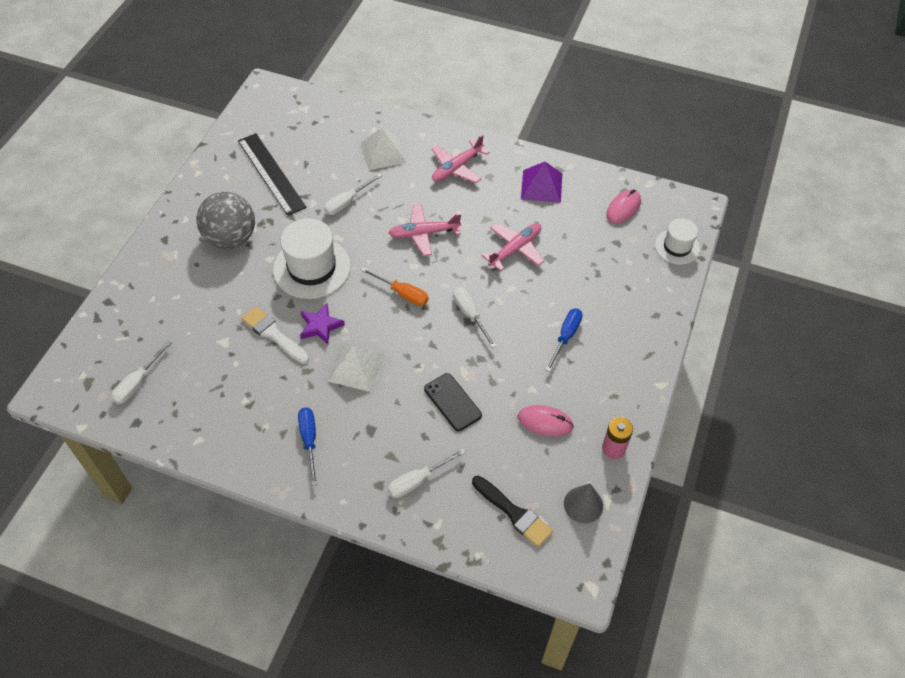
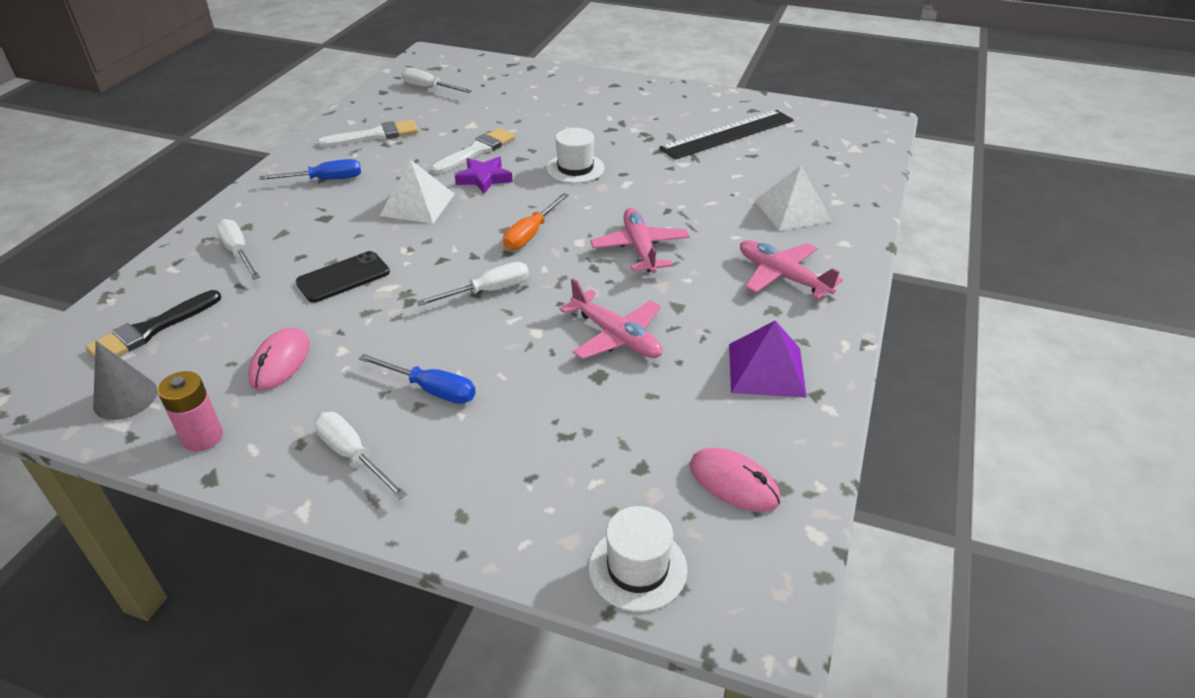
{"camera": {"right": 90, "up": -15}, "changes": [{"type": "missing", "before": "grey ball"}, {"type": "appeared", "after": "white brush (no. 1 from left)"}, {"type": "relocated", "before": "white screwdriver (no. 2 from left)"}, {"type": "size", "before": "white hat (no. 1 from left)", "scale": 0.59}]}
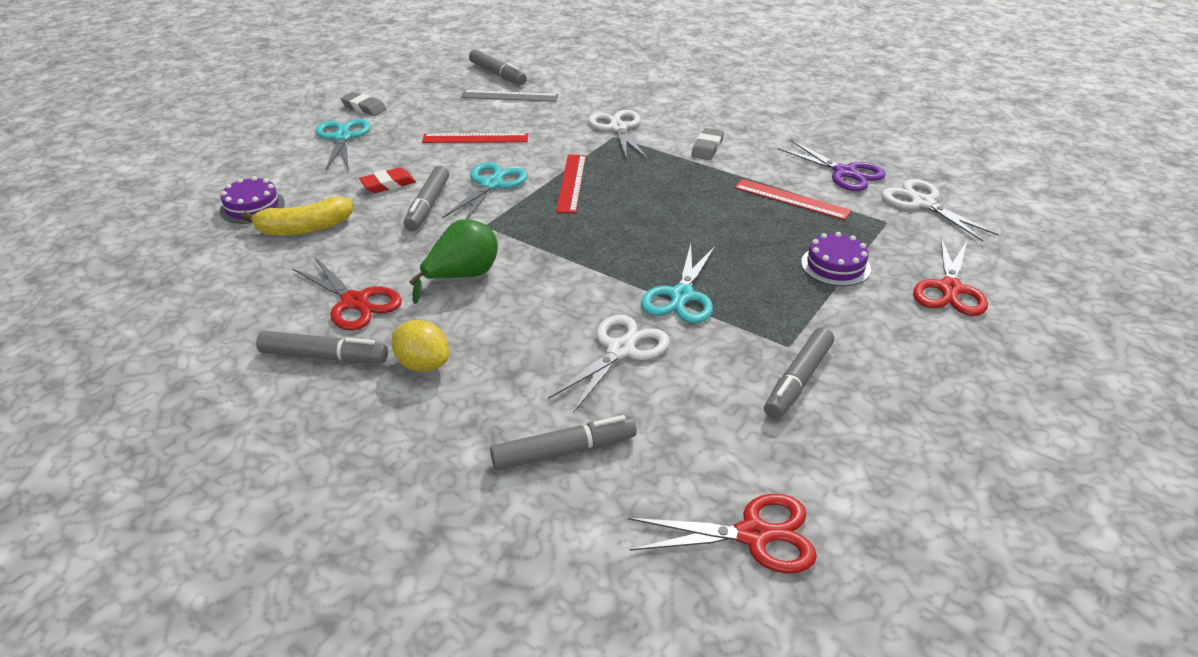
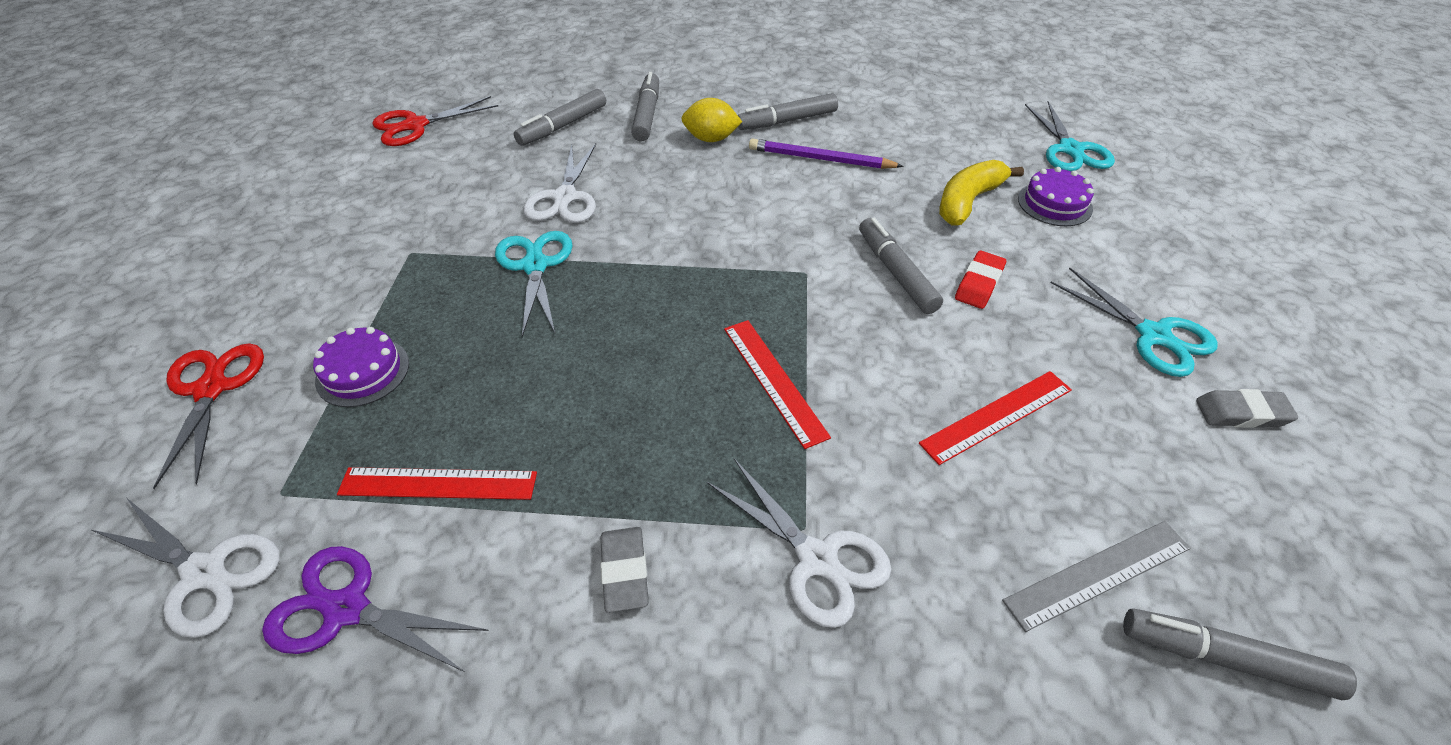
{"camera": {"right": 150, "up": 10}, "changes": [{"type": "missing", "before": "green pear"}, {"type": "relocated", "before": "turquoise scissors (no. 2 from left)"}, {"type": "relocated", "before": "grey marker (no. 5 from left in the first image)", "after": "grey marker (no. 2 from left)"}, {"type": "exchanged", "before": "red scissors (no. 1 from left)", "after": "purple pencil"}]}
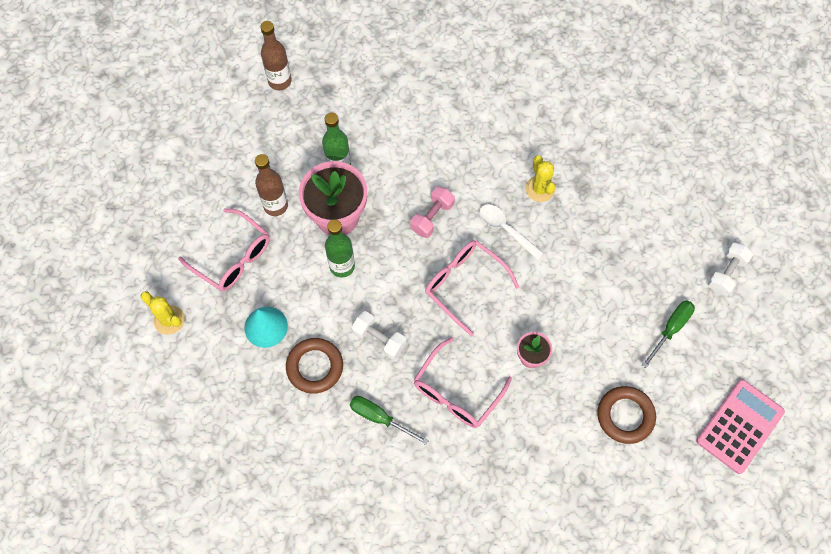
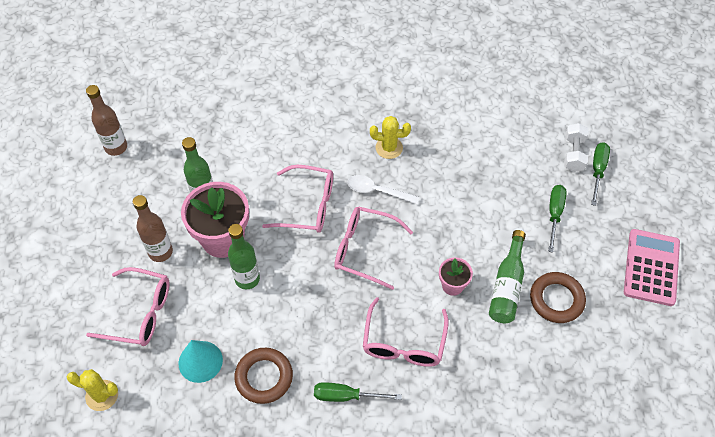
{"camera": {"right": -25, "up": -10}, "changes": [{"type": "missing", "before": "white dumbbell (no. 1 from left)"}, {"type": "appeared", "after": "green bottle (no. 3 from left)"}, {"type": "appeared", "after": "green screwdriver (no. 3 from left)"}, {"type": "exchanged", "before": "pink dumbbell", "after": "pink glasses (no. 2 from left)"}, {"type": "spun", "before": "yellow cactus (no. 2 from left)", "turn": -45}]}
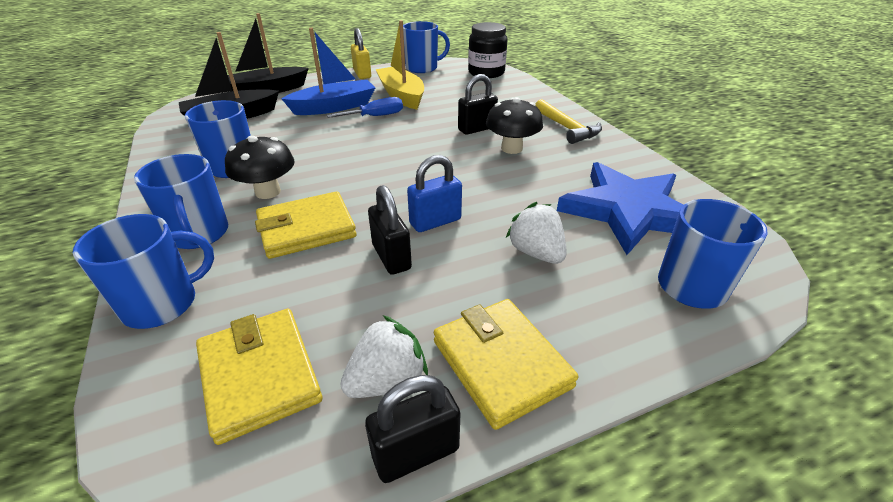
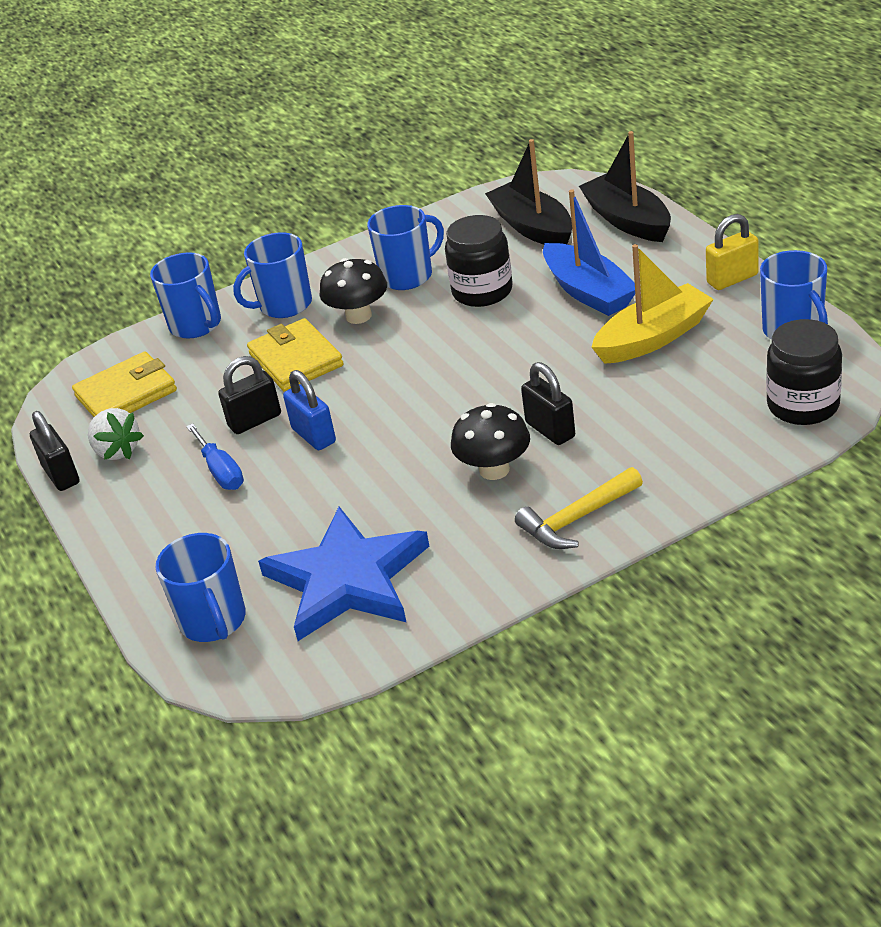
{"camera": {"right": 90, "up": 0}, "changes": [{"type": "missing", "before": "yellow wallet (no. 3 from left)"}, {"type": "missing", "before": "white strawberry (no. 2 from left)"}, {"type": "appeared", "after": "black jar (no. 1 from left)"}, {"type": "relocated", "before": "blue screwdriver"}]}
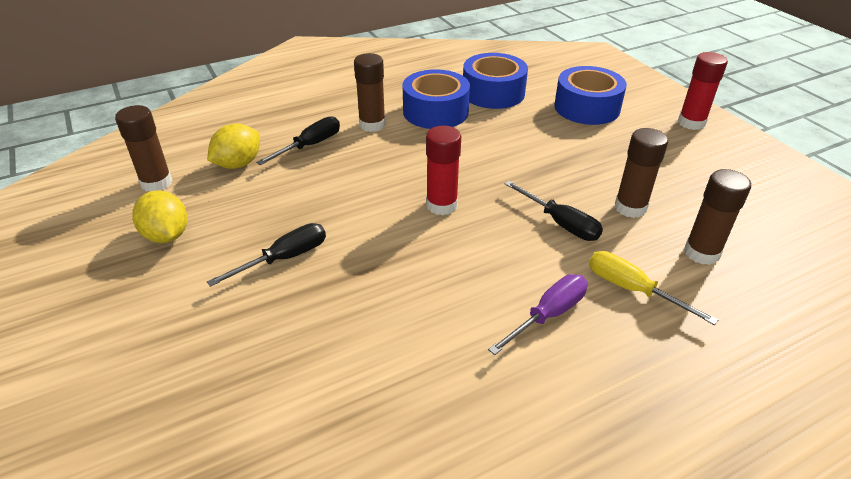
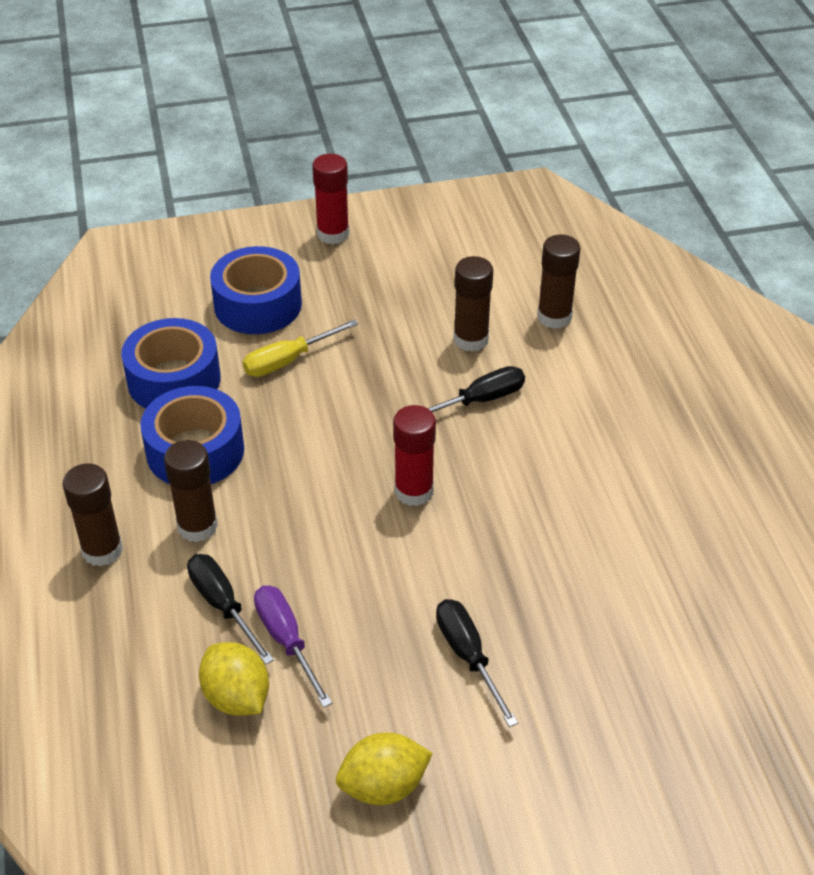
{"camera": {"right": -75, "up": 5}, "changes": [{"type": "relocated", "before": "brown glue stick (no. 1 from left)"}, {"type": "relocated", "before": "purple screwdriver"}, {"type": "relocated", "before": "yellow screwdriver"}]}
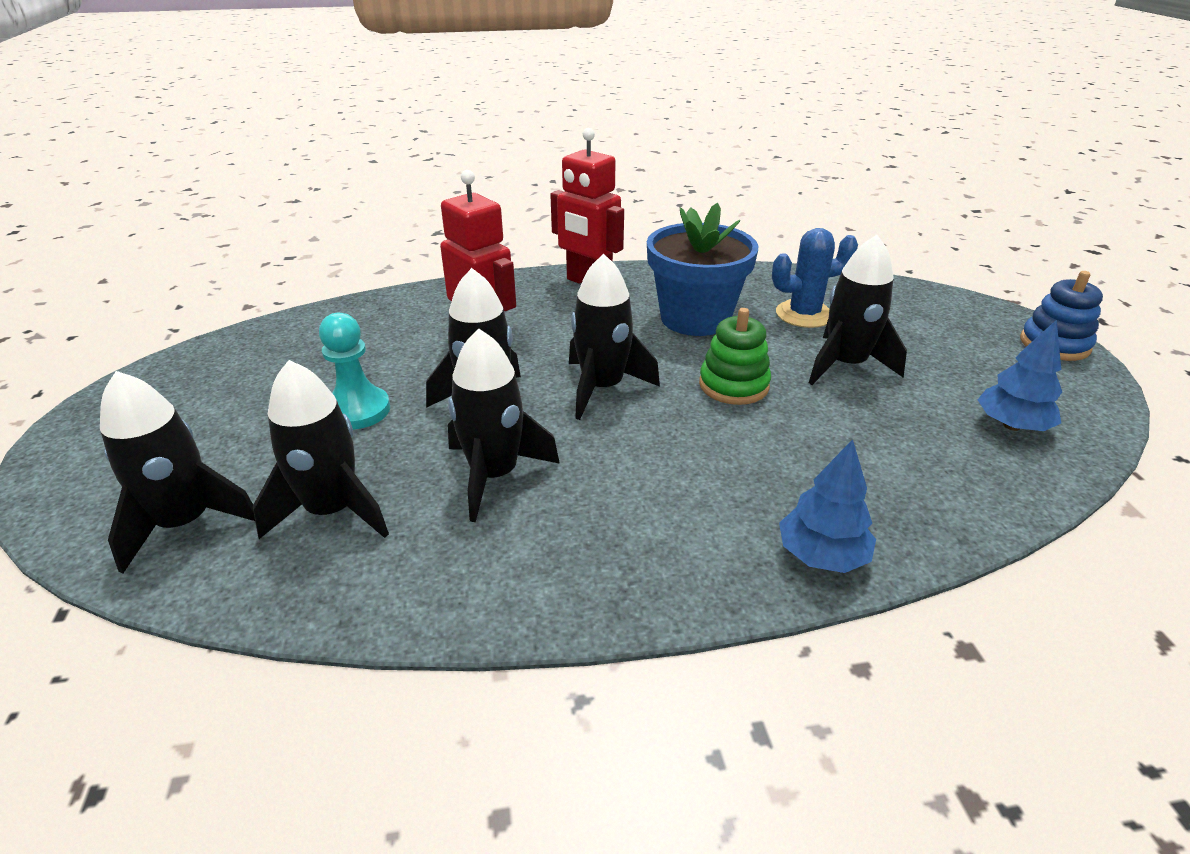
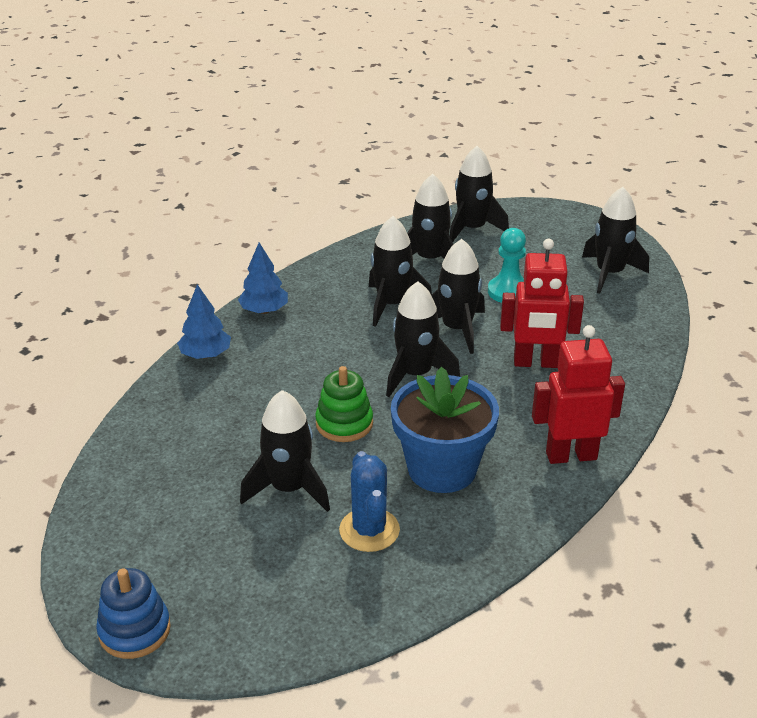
{"camera": {"right": 135, "up": 0}, "changes": [{"type": "appeared", "after": "black rocket (no. 7 from left)"}, {"type": "relocated", "before": "blue tree (no. 2 from left)"}, {"type": "spun", "before": "blue cactus", "turn": -45}]}
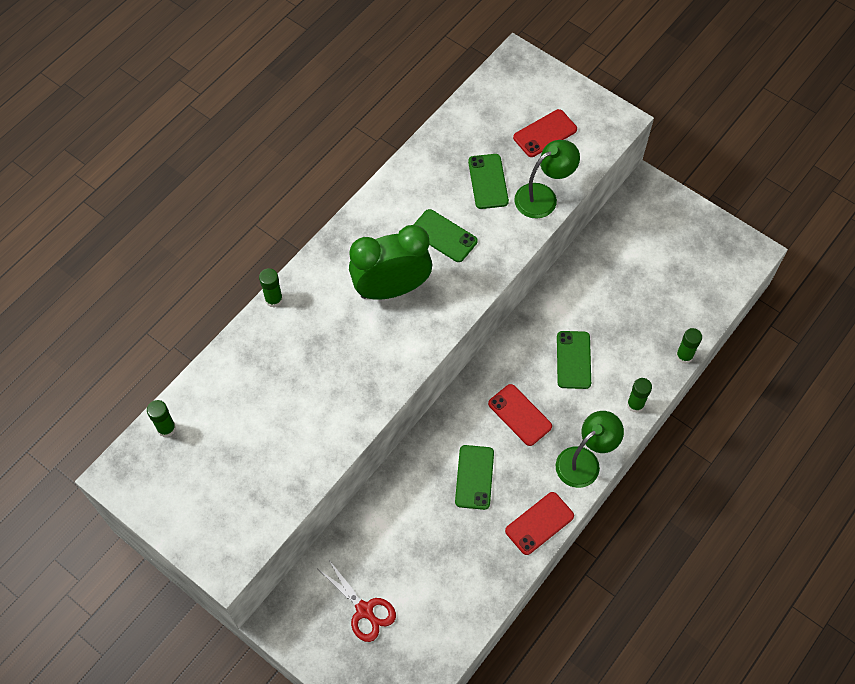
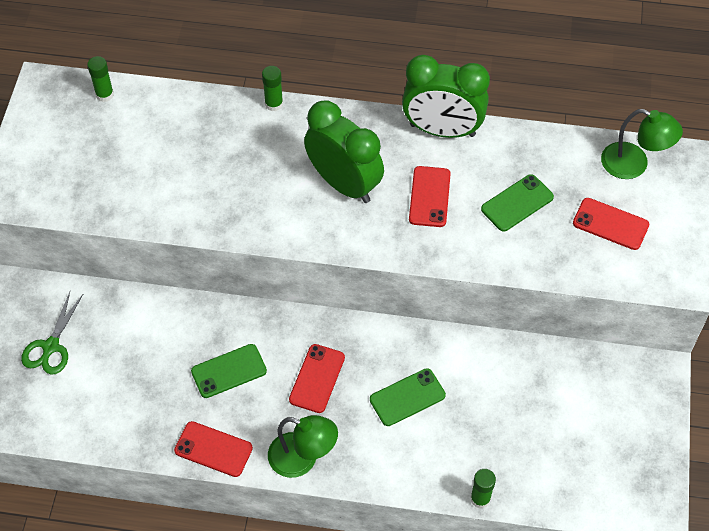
{"camera": {"right": 60, "up": -5}, "changes": [{"type": "missing", "before": "green glue stick (no. 3 from left)"}, {"type": "appeared", "after": "green clock (no. 2 from left)"}, {"type": "relocated", "before": "green lamp (no. 1 from left in the first image)", "after": "green lamp (no. 2 from left)"}, {"type": "colour", "before": "red scissors", "after": "green scissors"}, {"type": "colour", "before": "green phone (no. 1 from left)", "after": "red phone (no. 3 from left)"}]}
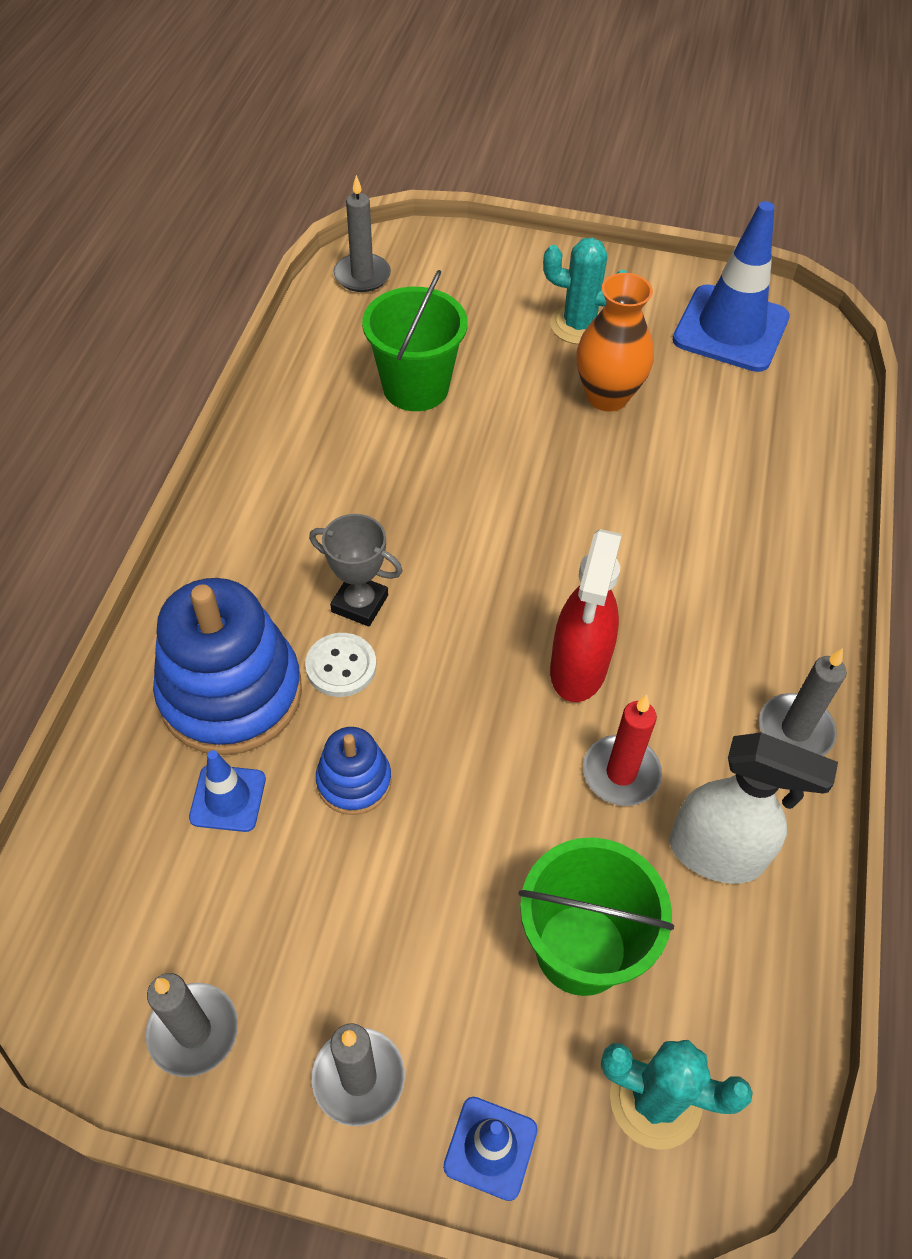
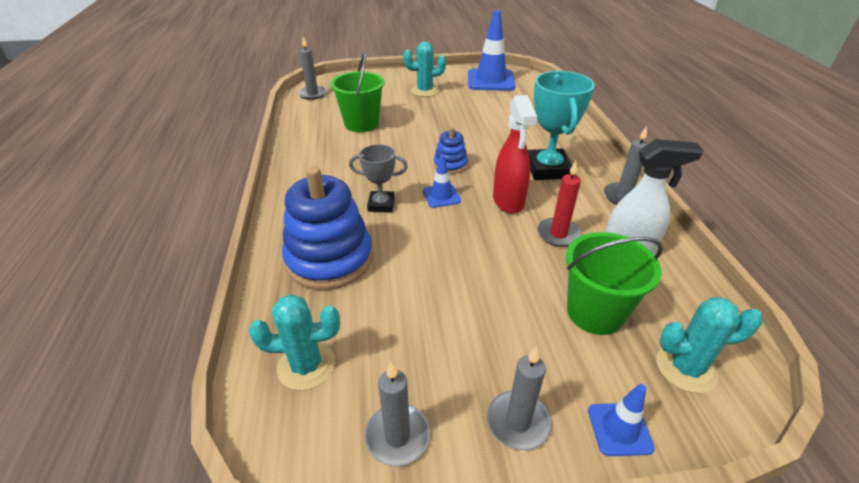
{"camera": {"right": -20, "up": -15}, "changes": [{"type": "missing", "before": "white button"}, {"type": "missing", "before": "orange vase"}, {"type": "appeared", "after": "turquoise cactus (no. 1 from left)"}, {"type": "appeared", "after": "turquoise trophy"}, {"type": "relocated", "before": "blue traffic cone (no. 1 from left)"}, {"type": "relocated", "before": "blue stacking toy (no. 2 from left)"}]}
